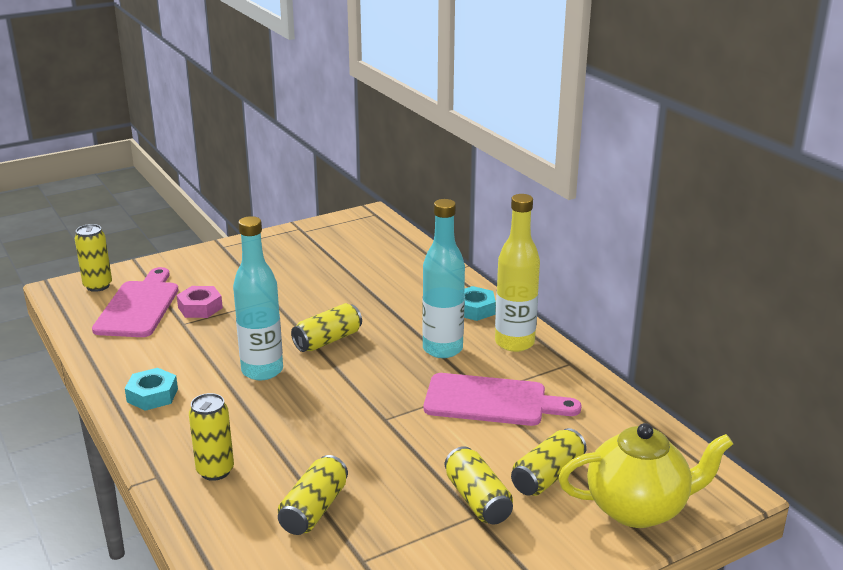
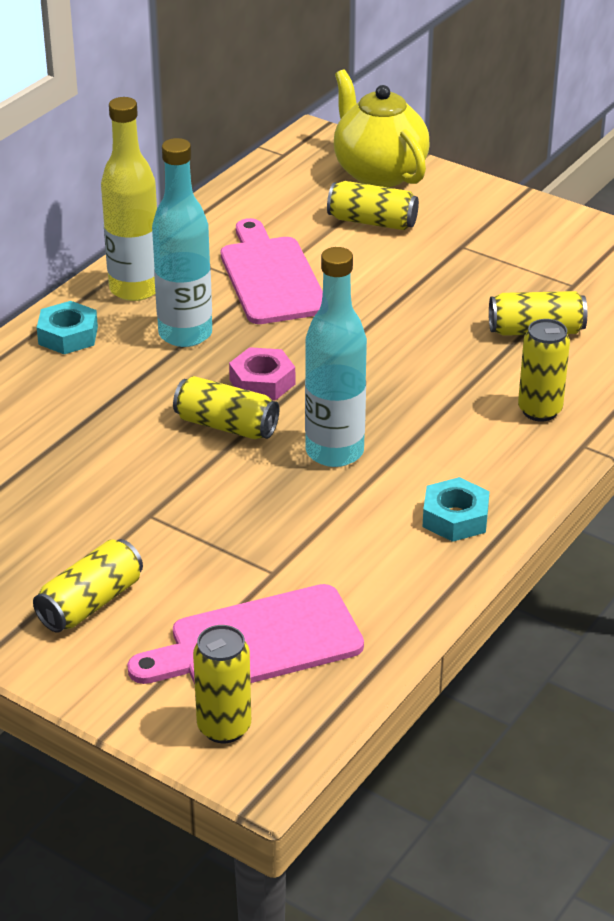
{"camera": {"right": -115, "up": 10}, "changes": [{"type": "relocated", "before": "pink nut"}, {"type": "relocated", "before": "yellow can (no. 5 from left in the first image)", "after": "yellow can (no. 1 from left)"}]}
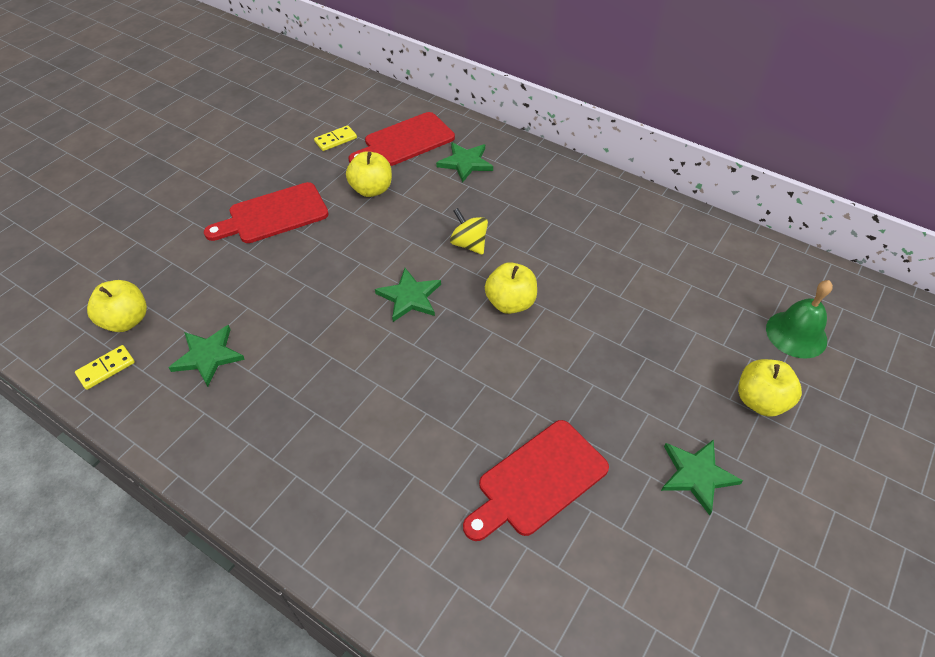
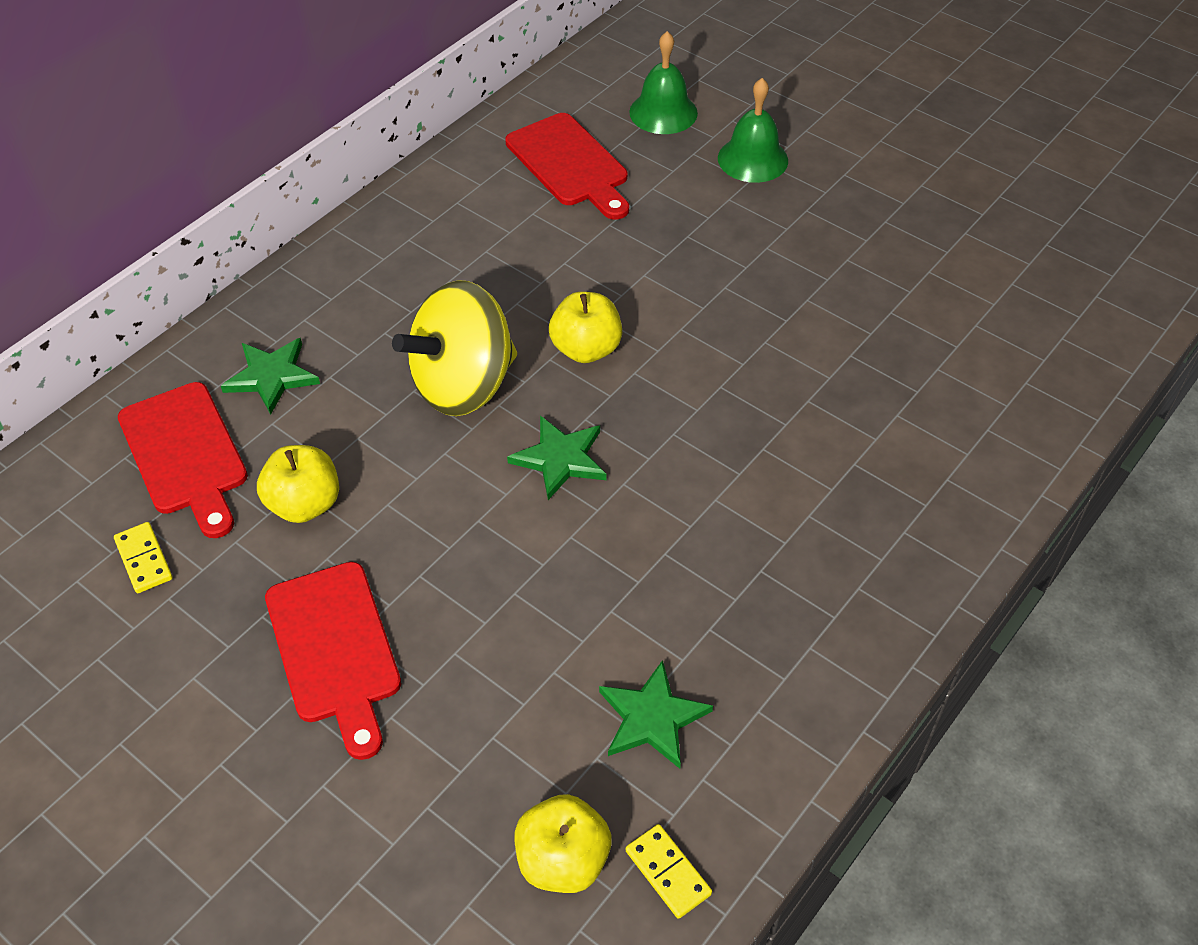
{"camera": {"right": -85, "up": 0}, "changes": [{"type": "missing", "before": "green star (no. 4 from left)"}, {"type": "relocated", "before": "red cutting board (no. 3 from left)"}, {"type": "exchanged", "before": "yellow apple (no. 4 from left)", "after": "green bell (no. 2 from left)"}, {"type": "size", "before": "yellow spinning top", "scale": 1.99}]}
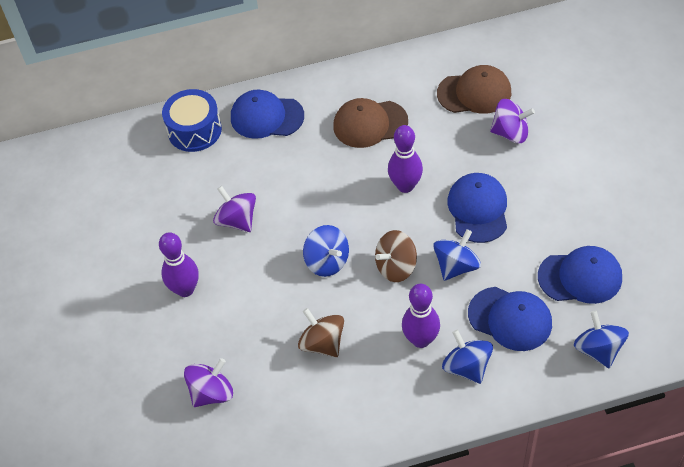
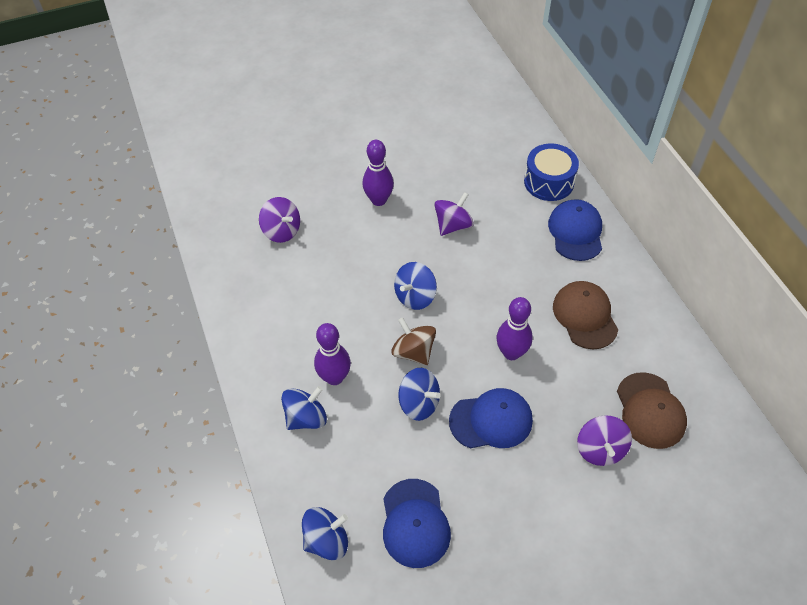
{"camera": {"right": 80, "up": 0}, "changes": [{"type": "missing", "before": "brown spinning top (no. 1 from left)"}, {"type": "missing", "before": "blue cap (no. 3 from left)"}]}
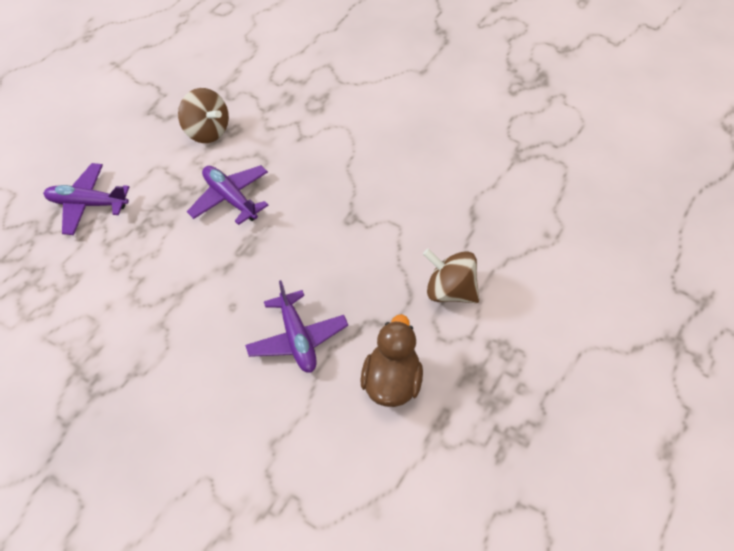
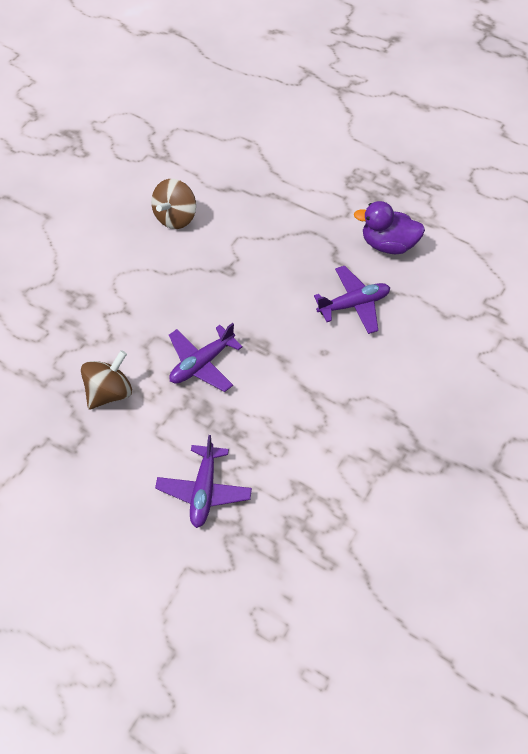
{"camera": {"right": -90, "up": 5}, "changes": [{"type": "relocated", "before": "brown spinning top (no. 2 from left)"}, {"type": "colour", "before": "brown duck", "after": "purple duck"}]}
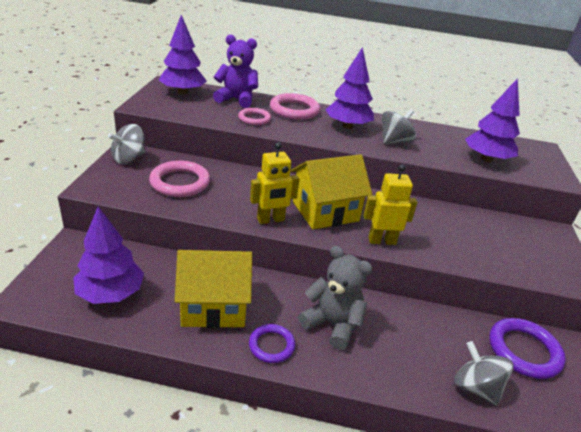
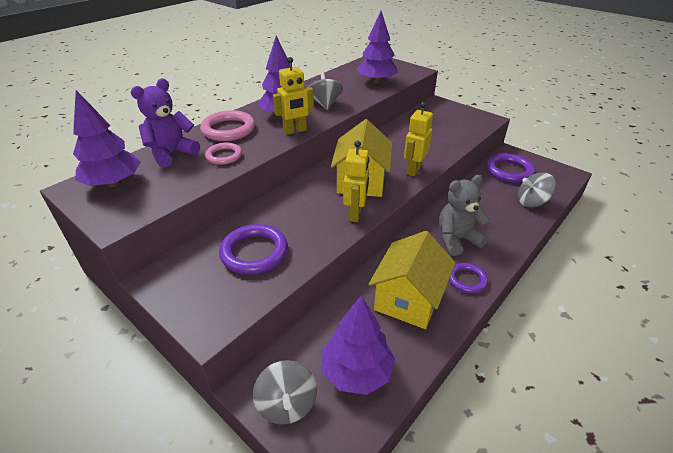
{"camera": {"right": -55, "up": 5}, "changes": [{"type": "appeared", "after": "yellow robot (no. 1 from left)"}, {"type": "relocated", "before": "grey spinning top (no. 1 from left)"}, {"type": "colour", "before": "pink ring (no. 1 from left)", "after": "purple ring (no. 1 from left)"}]}
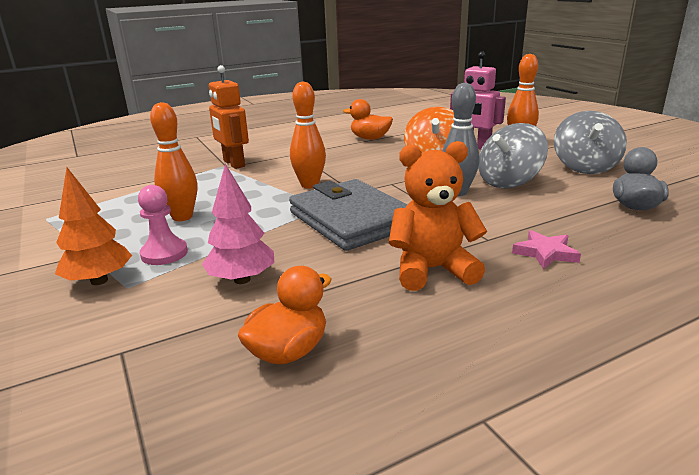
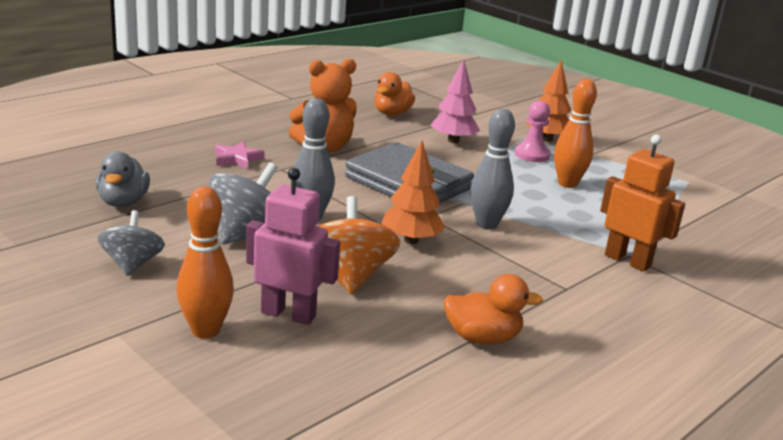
{"camera": {"right": 160, "up": 0}, "changes": [{"type": "appeared", "after": "orange tree (no. 1 from left)"}, {"type": "colour", "before": "orange bowling pin (no. 2 from left)", "after": "grey bowling pin (no. 2 from left)"}, {"type": "size", "before": "grey spinning top (no. 2 from left in the first image)", "scale": 0.66}]}
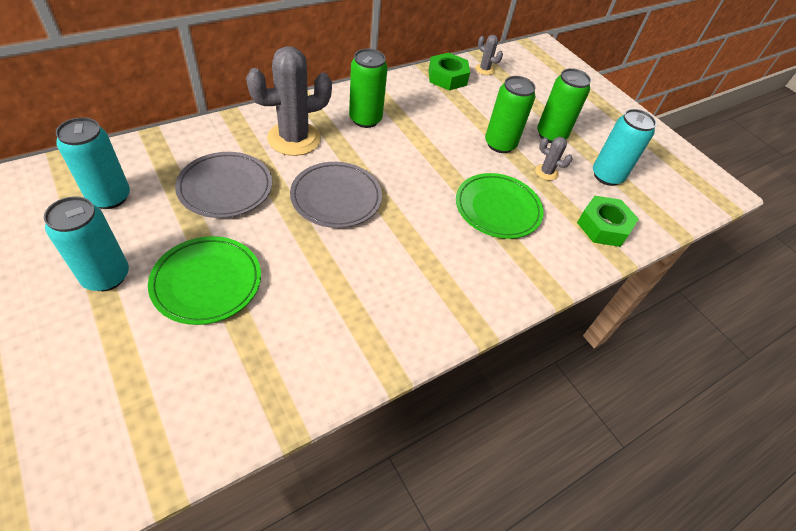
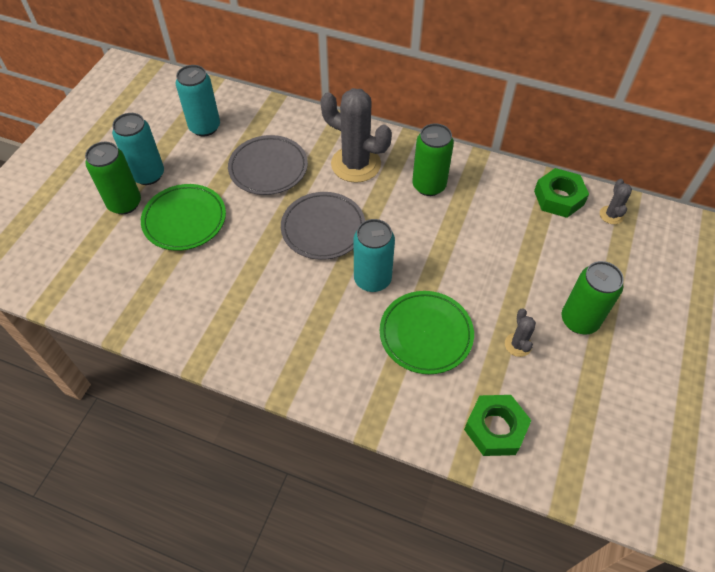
{"camera": {"right": 60, "up": 5}, "changes": [{"type": "relocated", "before": "green can (no. 2 from left in the first image)", "after": "green can (no. 1 from left)"}, {"type": "relocated", "before": "turquoise can (no. 3 from left)"}]}
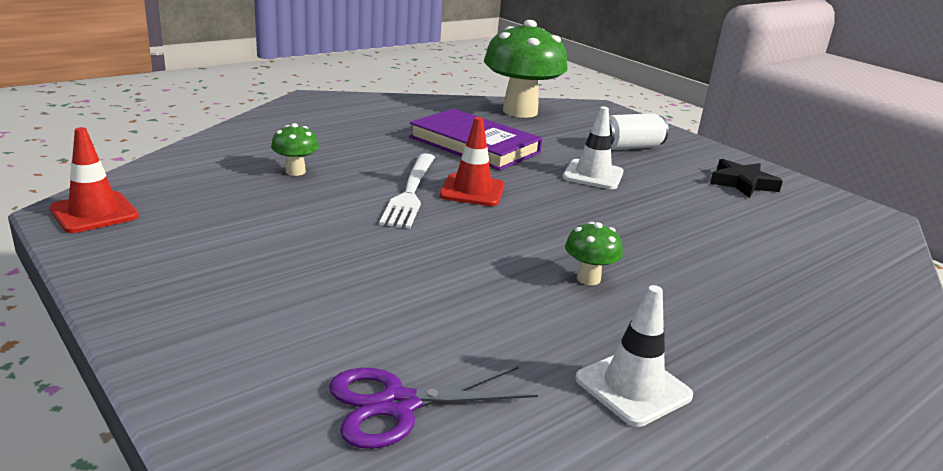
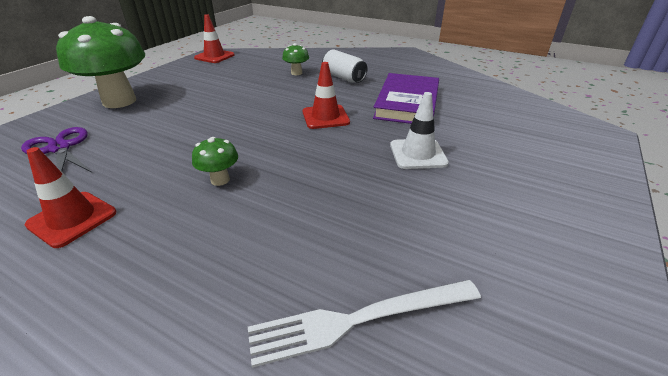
{"camera": {"right": 70, "up": 10}, "changes": [{"type": "missing", "before": "black star"}, {"type": "relocated", "before": "white fork"}, {"type": "relocated", "before": "green mushroom (no. 2 from left in the first image)", "after": "green mushroom (no. 1 from left)"}, {"type": "relocated", "before": "white can"}, {"type": "colour", "before": "white traffic cone (no. 2 from left)", "after": "red traffic cone (no. 1 from left)"}]}
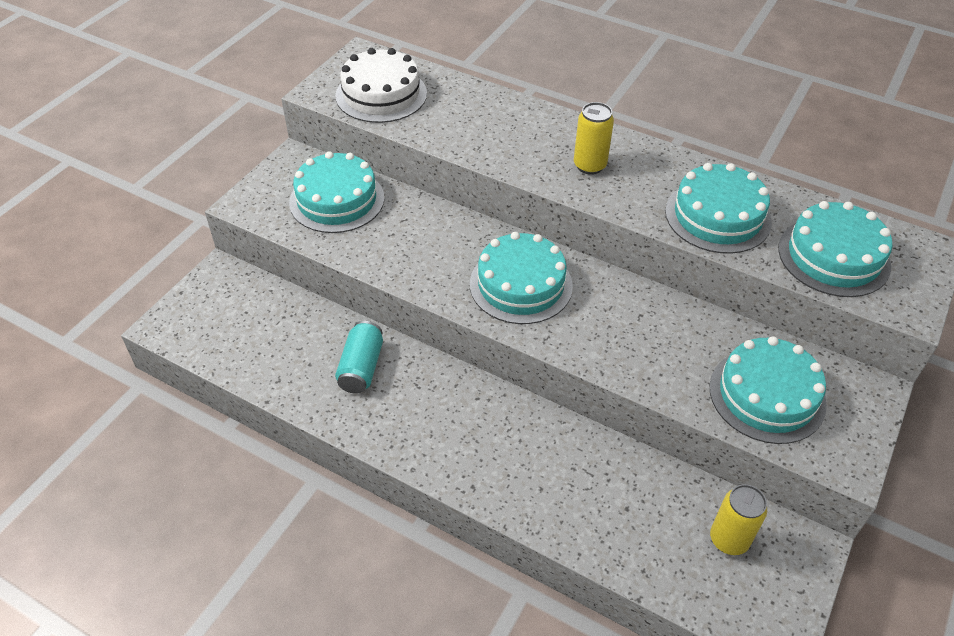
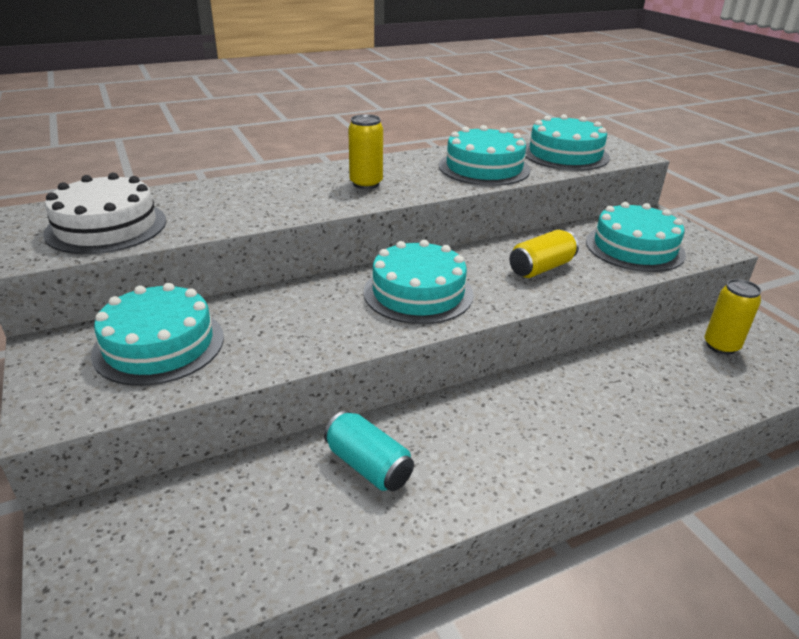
{"camera": {"right": -55, "up": -15}, "changes": [{"type": "appeared", "after": "yellow can (no. 2 from left)"}]}
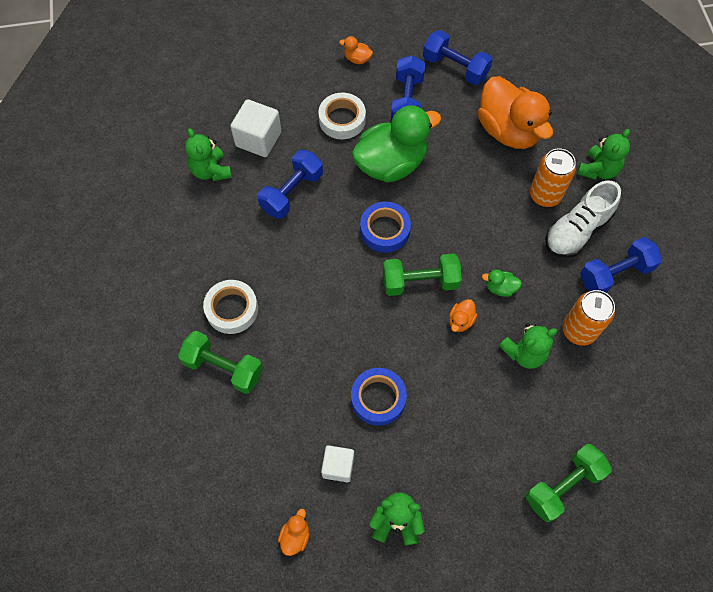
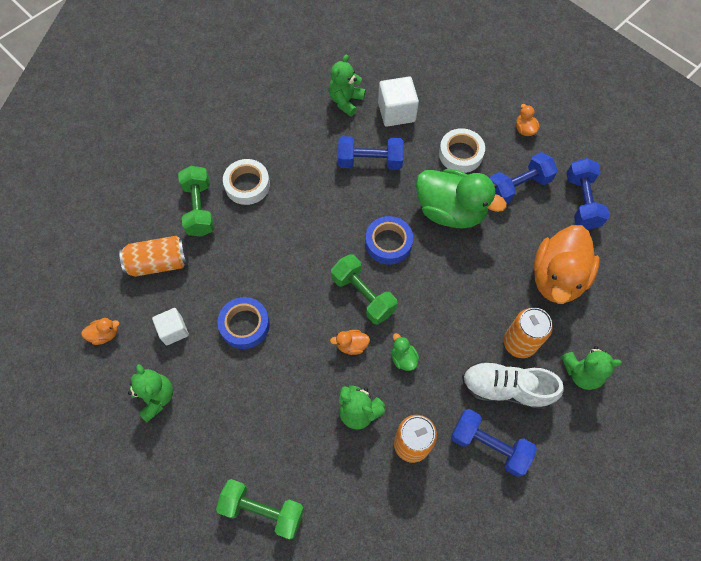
{"camera": {"right": 55, "up": 0}, "changes": [{"type": "appeared", "after": "orange can (no. 1 from left)"}]}
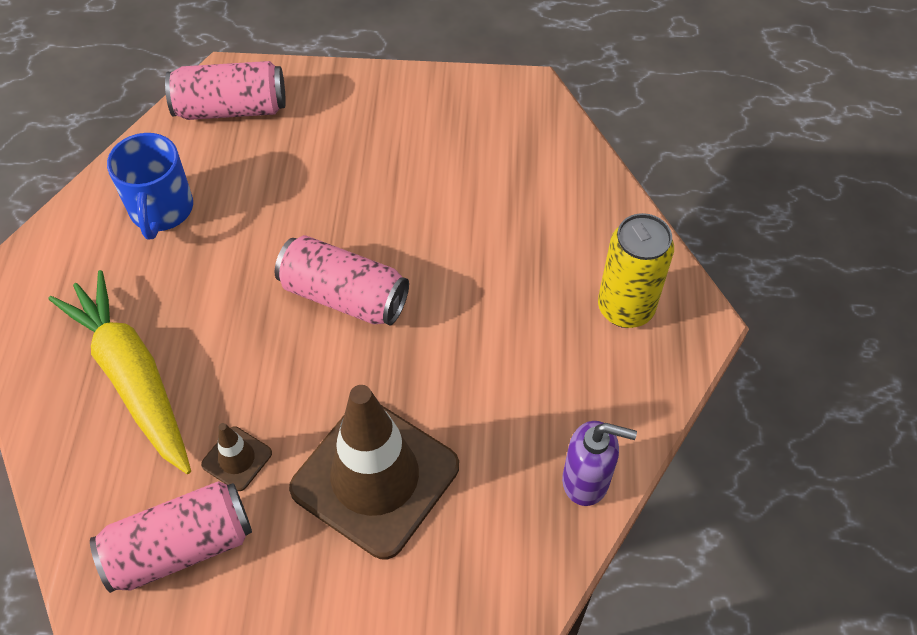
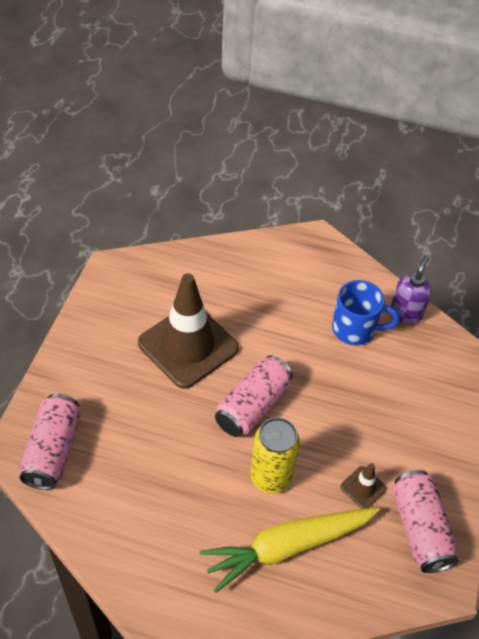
{"camera": {"right": -80, "up": -5}, "changes": [{"type": "relocated", "before": "blue mug"}, {"type": "relocated", "before": "brown traffic cone (no. 2 from left in the first image)", "after": "brown traffic cone (no. 1 from left)"}, {"type": "relocated", "before": "yellow can"}]}
